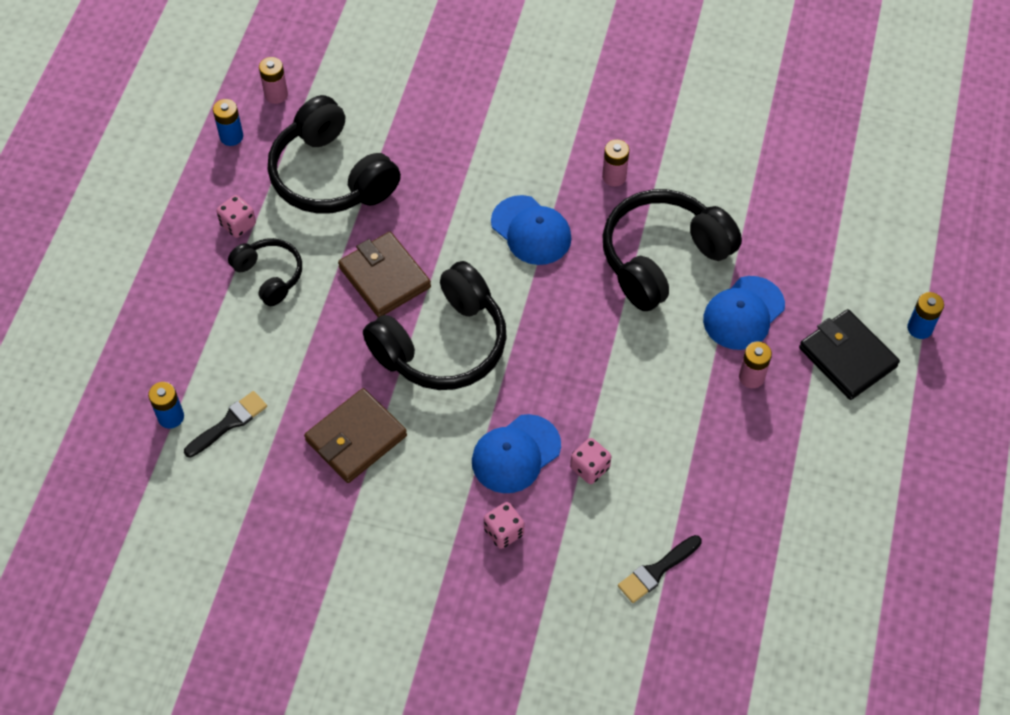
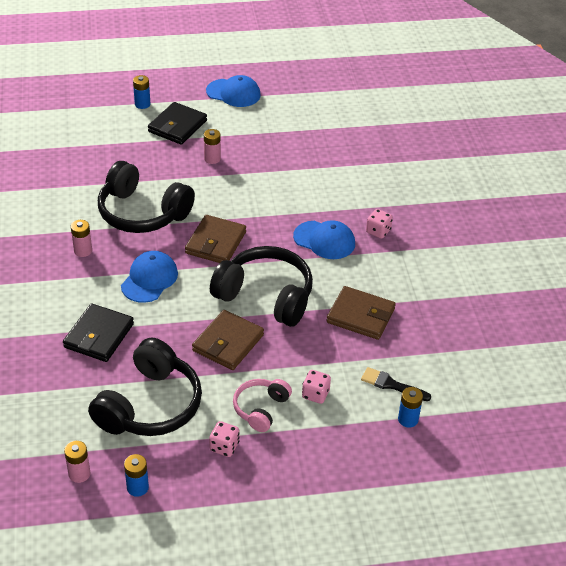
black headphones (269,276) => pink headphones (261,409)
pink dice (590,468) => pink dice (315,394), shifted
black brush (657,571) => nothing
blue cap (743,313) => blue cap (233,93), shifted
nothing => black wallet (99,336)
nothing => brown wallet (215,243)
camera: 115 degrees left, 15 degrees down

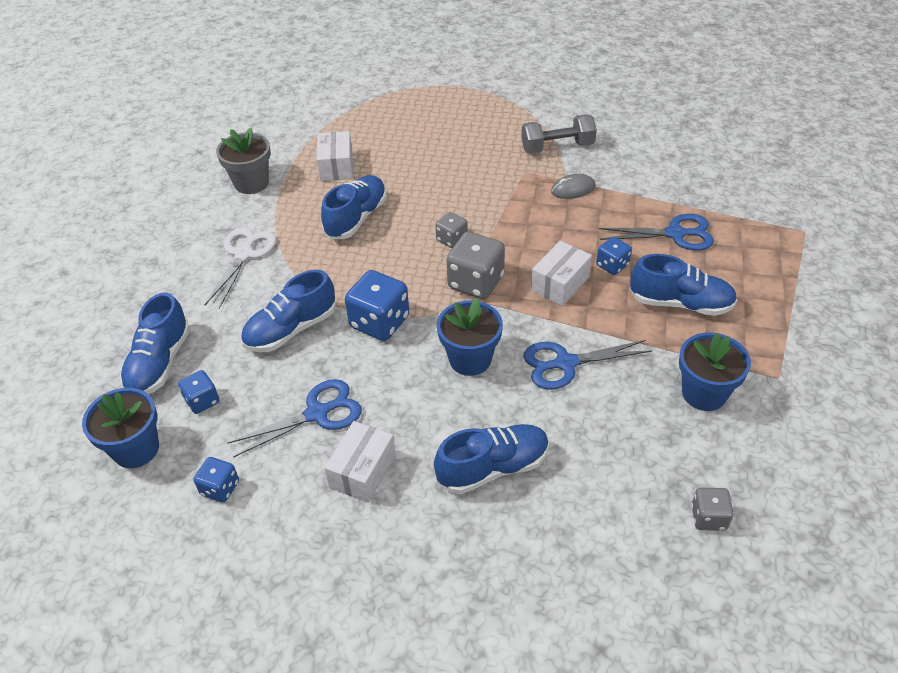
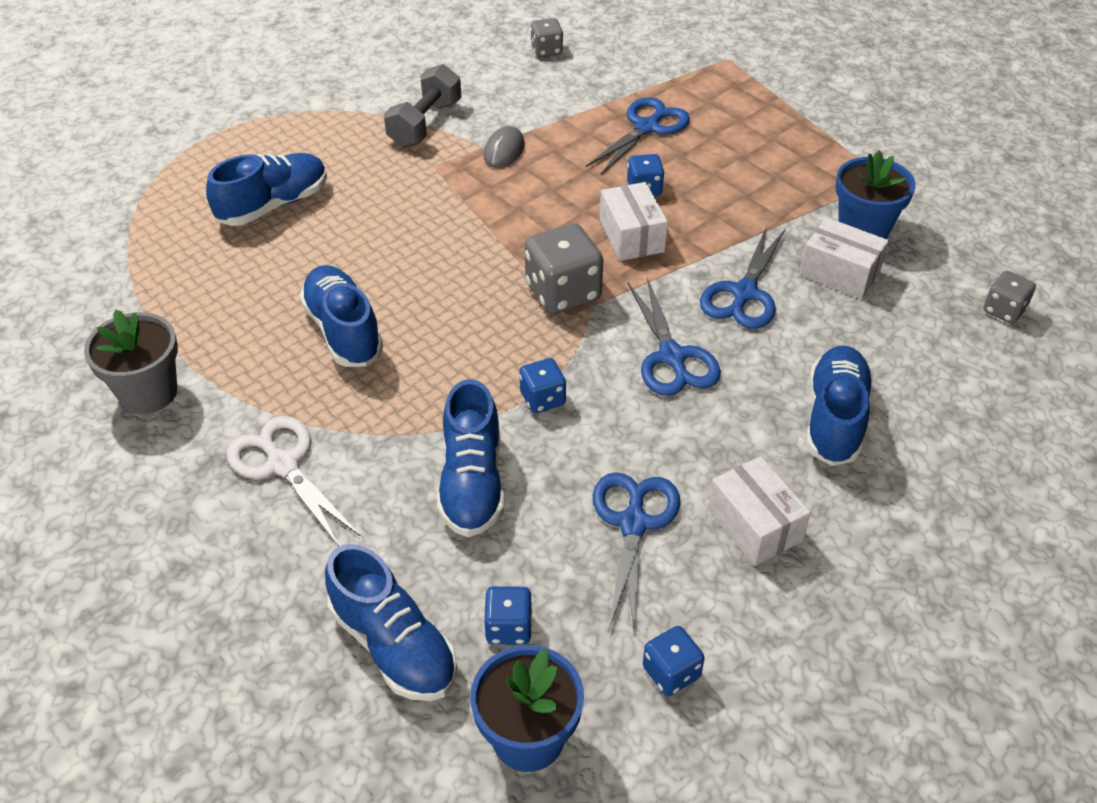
white box (336,166) => white box (840,273), shifted
blue dice (379,322) => blue dice (542,399), x0.57
grey dice (452,239) => grey dice (546,50), shifted
blue flower pot (470,359) => blue scissors (672,357)
blue shoe (680,303) => blue shoe (273,205), shifted
camera: 55 degrees left, 0 degrees up

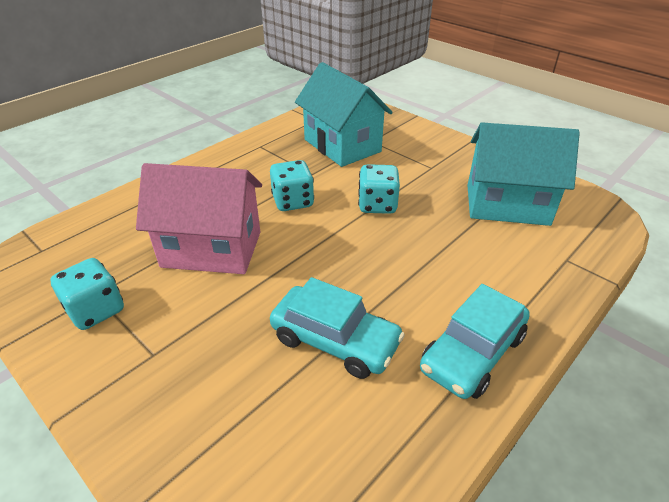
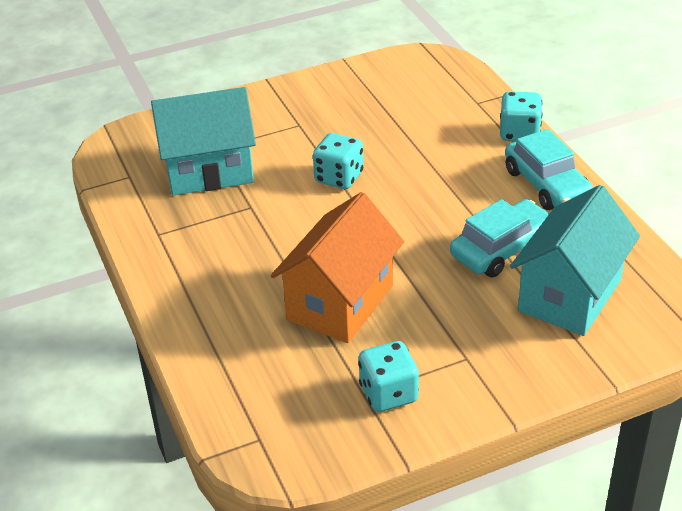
pink house (212,249) => orange house (340,303)
turquoise dice (293,201) => turquoise dice (519,133), shifted
turquoise house (507,205) => turquoise house (570,295), shifted
camera: 65 degrees left, 0 degrees up

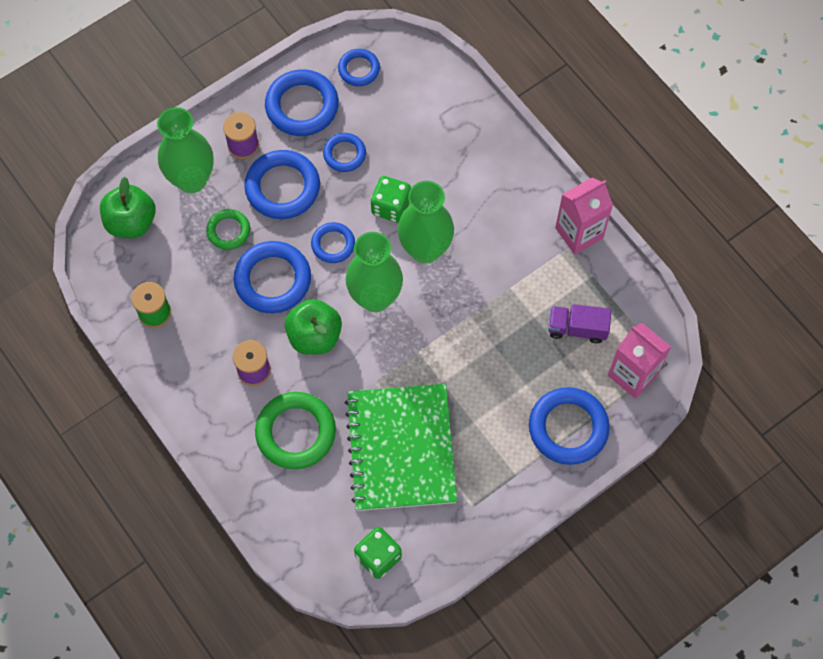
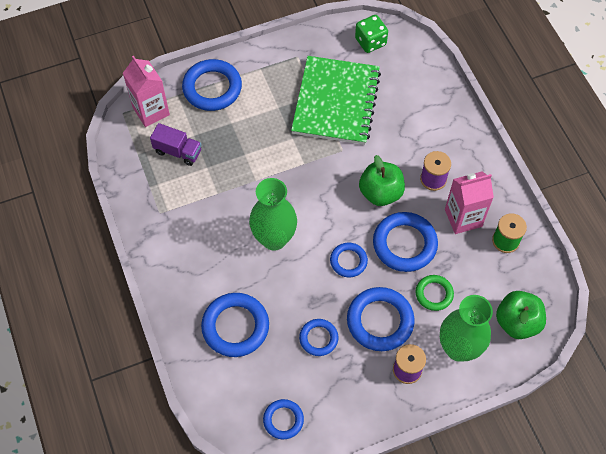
green ring (296,432) => nothing
blue ring (302,106) => blue ring (235,327), shifted
green vase (375,298) => nothing
green dice (391,207) => nothing
pink carton (579,233) => pink carton (463,218), shifted
camera: 165 degrees left, 5 degrees down

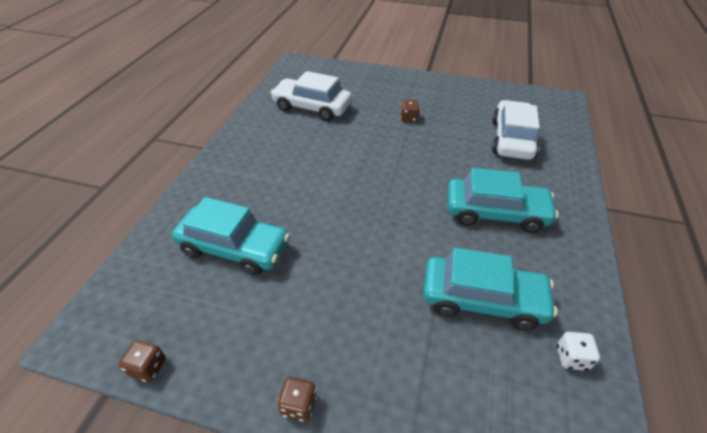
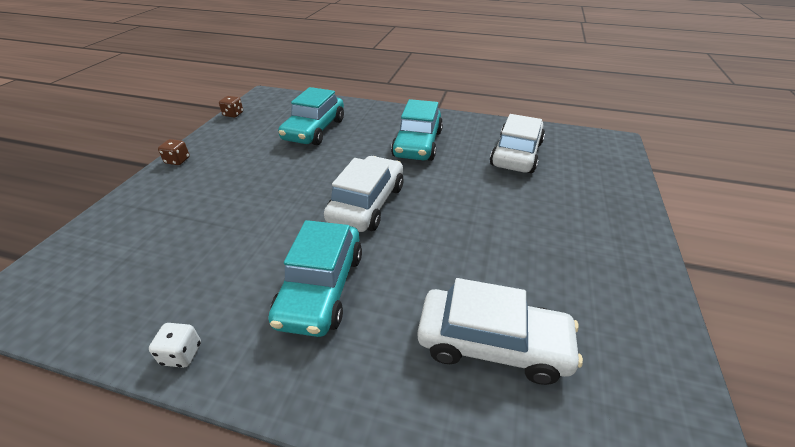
brown dice (408,118) => nothing
turquoise car (482,300) => turquoise car (417,144), shifted
white dice (571,358) => white dice (182,354), shifted
nothing => white car (367,204)
camera: 90 degrees right, 5 degrees down

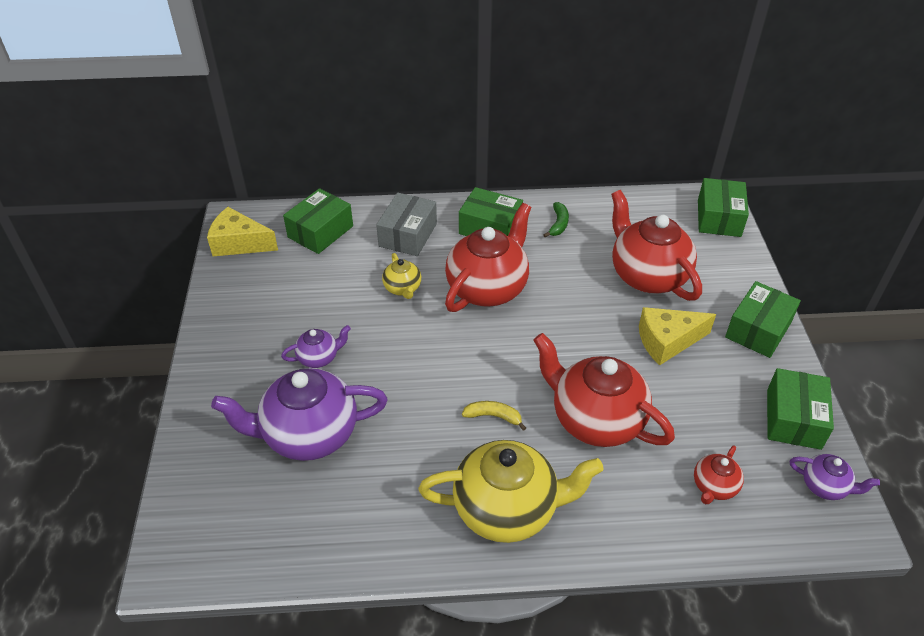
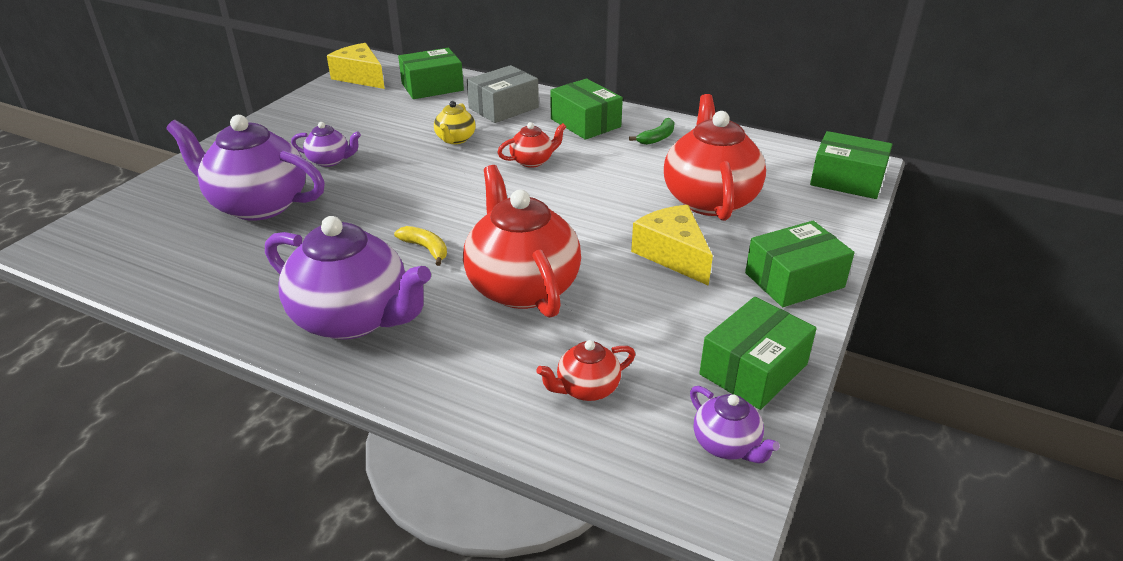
yellow teapot (507,509) => purple teapot (353,318)
red teapot (488,288) => red teapot (532,161), x0.47
yellow cheese (667,341) => yellow cheese (672,255), 45 degrees clockwise
green box (719,218) => green box (847,180), 75 degrees clockwise
camera: 30 degrees right, 10 degrees down

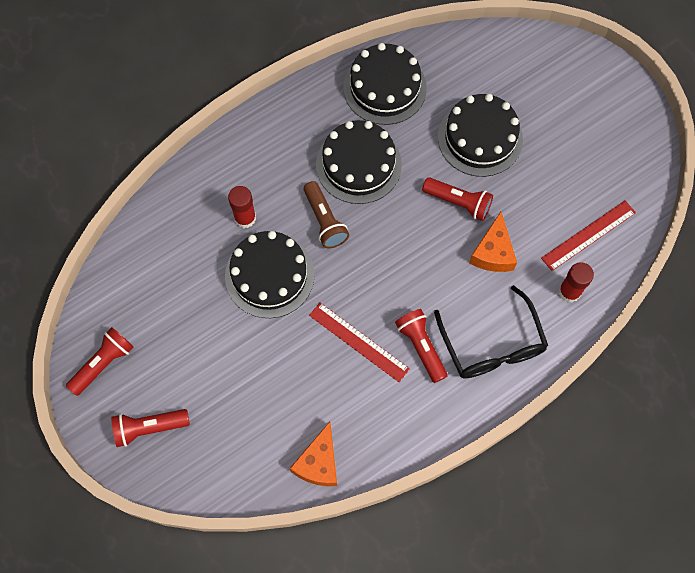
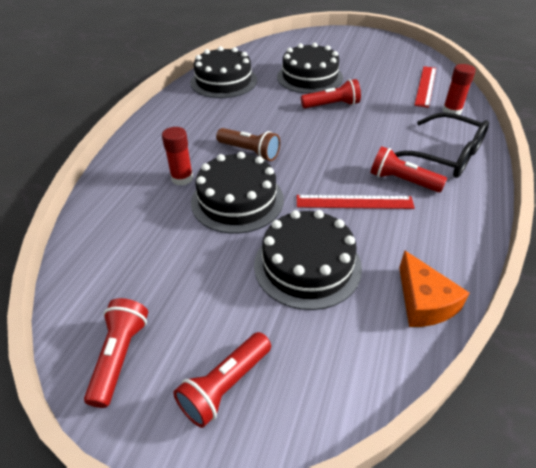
black cake (358,164) => black cake (307,265), shifted
orange cheese (493,252) => nothing
camera: 35 degrees left, 25 degrees down

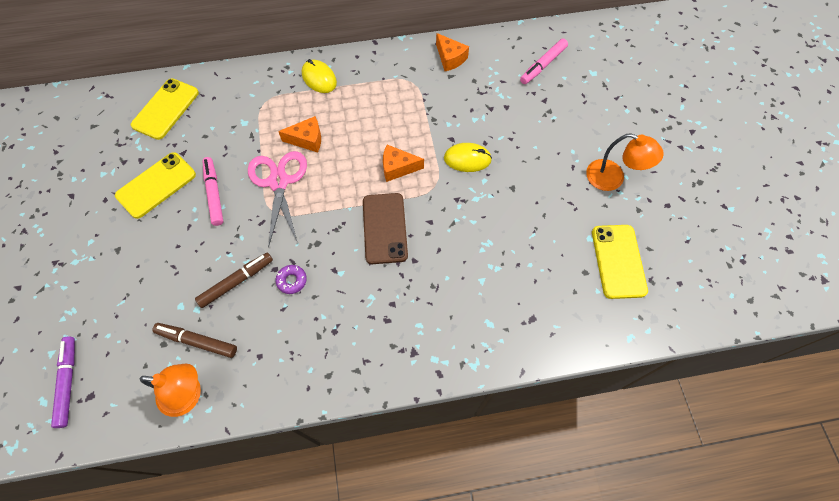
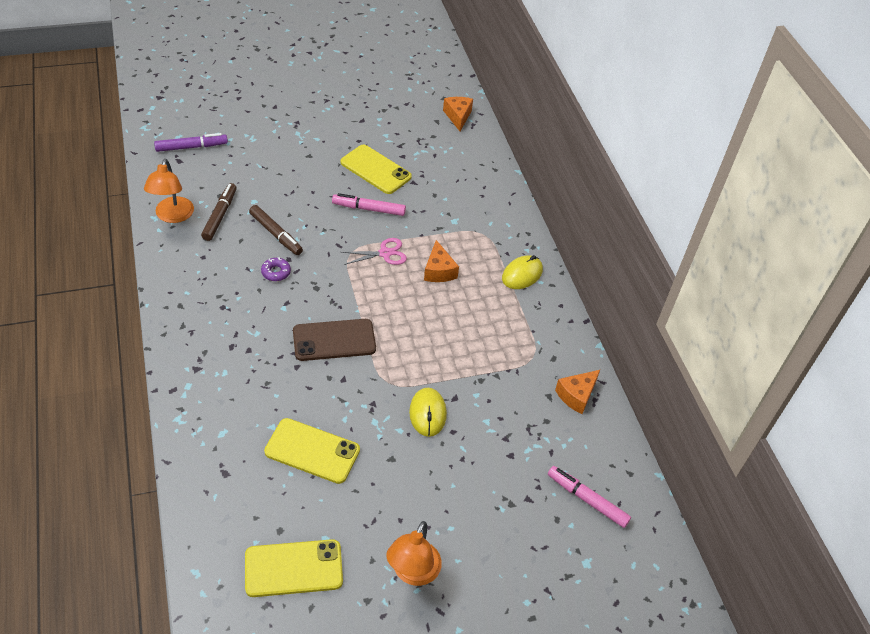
yellow phone (166,109) => yellow phone (312,451), shifted
pink marker (214,194) => pink marker (368,209), 150 degrees counterclockwise
pink scissors (279,182) => pink scissors (385,253), x0.60
orange cheese (398,168) => orange cheese (458,116), shifted
camera: 80 degrees right, 15 degrees down

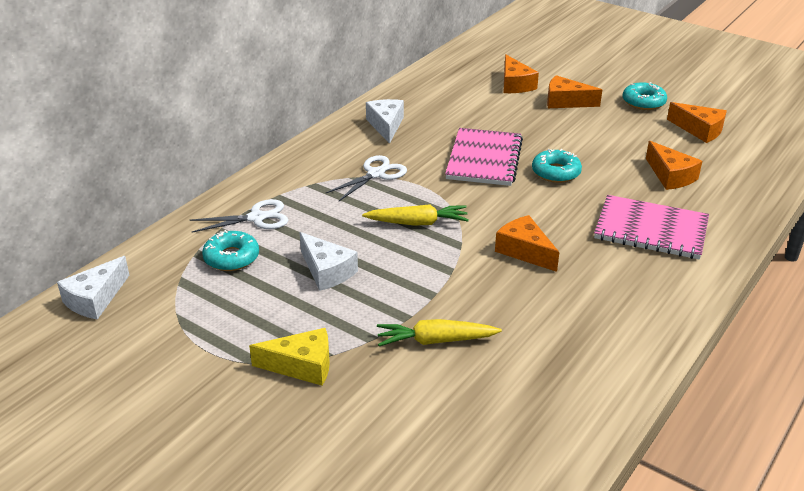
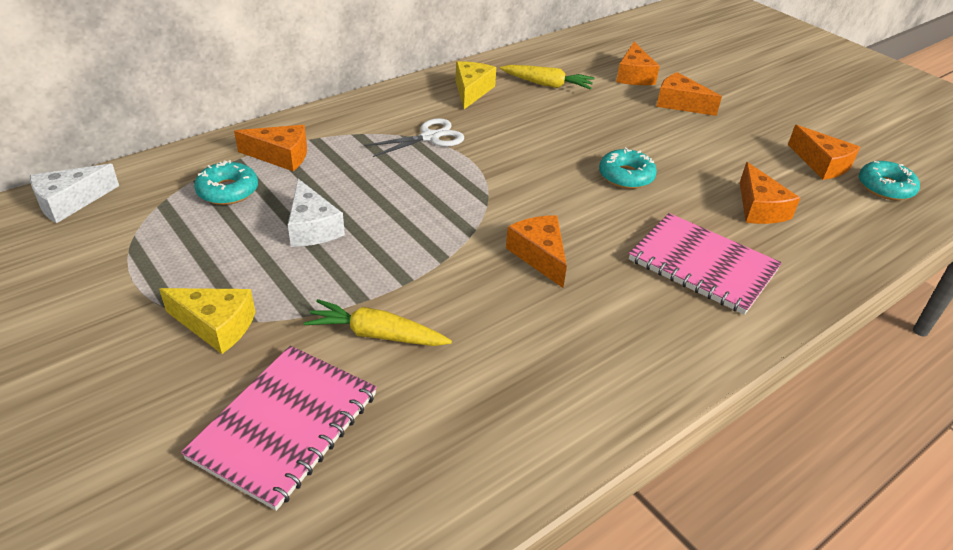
white scissors (257,218) => orange cheese (281,156)
yellow carrot (418,223) => yellow carrot (547,84), shifted
white cheese (386,126) => yellow cheese (471,91)
pink notebook (484,159) => pink notebook (285,426), shifted
turquoise donut (643,102) => turquoise donut (885,187), shifted
camera: 15 degrees right, 5 degrees up

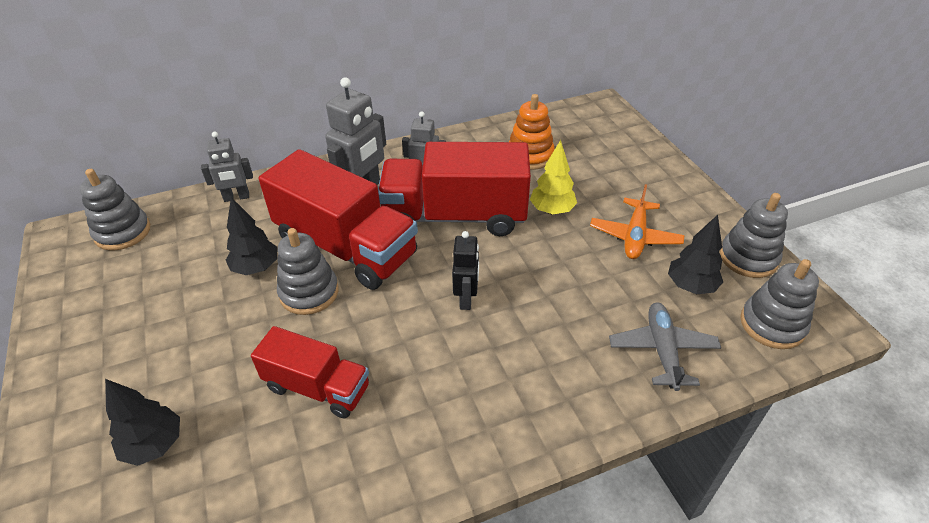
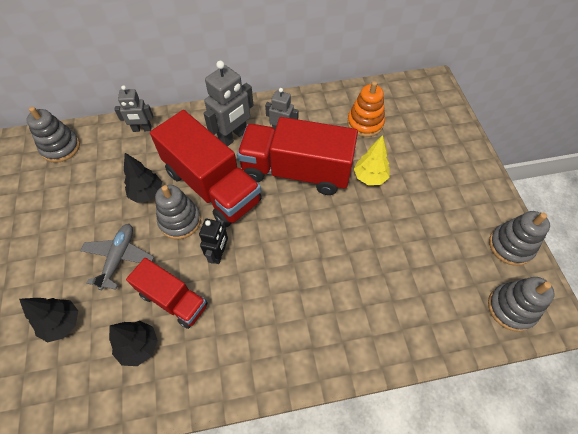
black robot (466,299) => black robot (219,254), shifted
orange plane (635,236) => nothing
grey plane (662,350) => grey plane (119,258), shifted
black tree (690,286) => black tree (139,346), shifted
camera: 10 degrees right, 15 degrees up

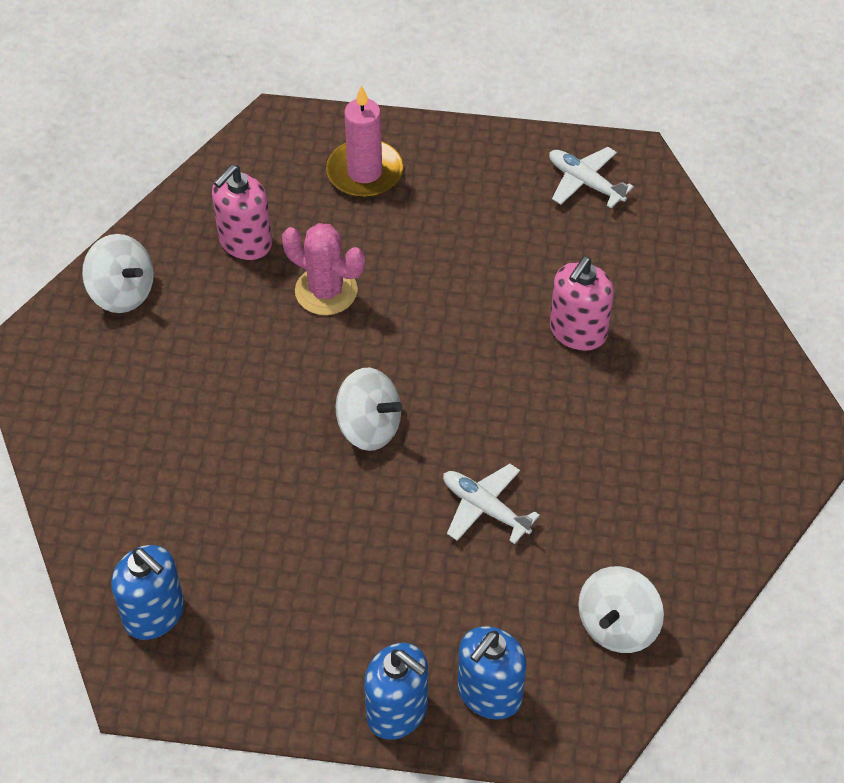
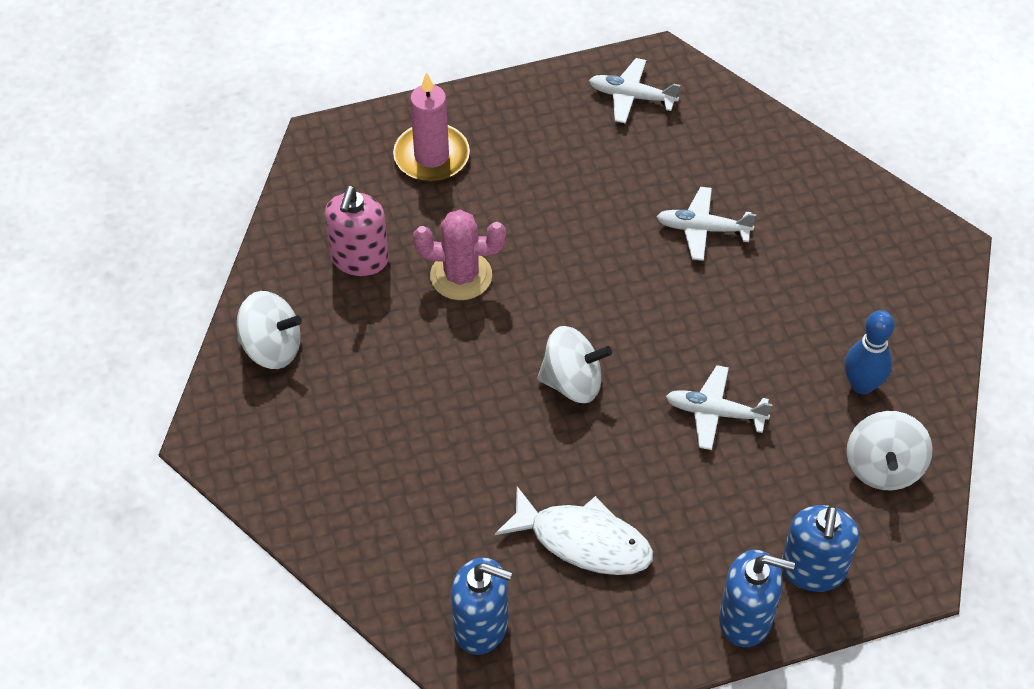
pink soap dispenser (578,331) => white plane (702,229)
nothing => white fish (583,541)
nothing => blue bowling pin (862,385)
camera: 25 degrees left, 0 degrees up

